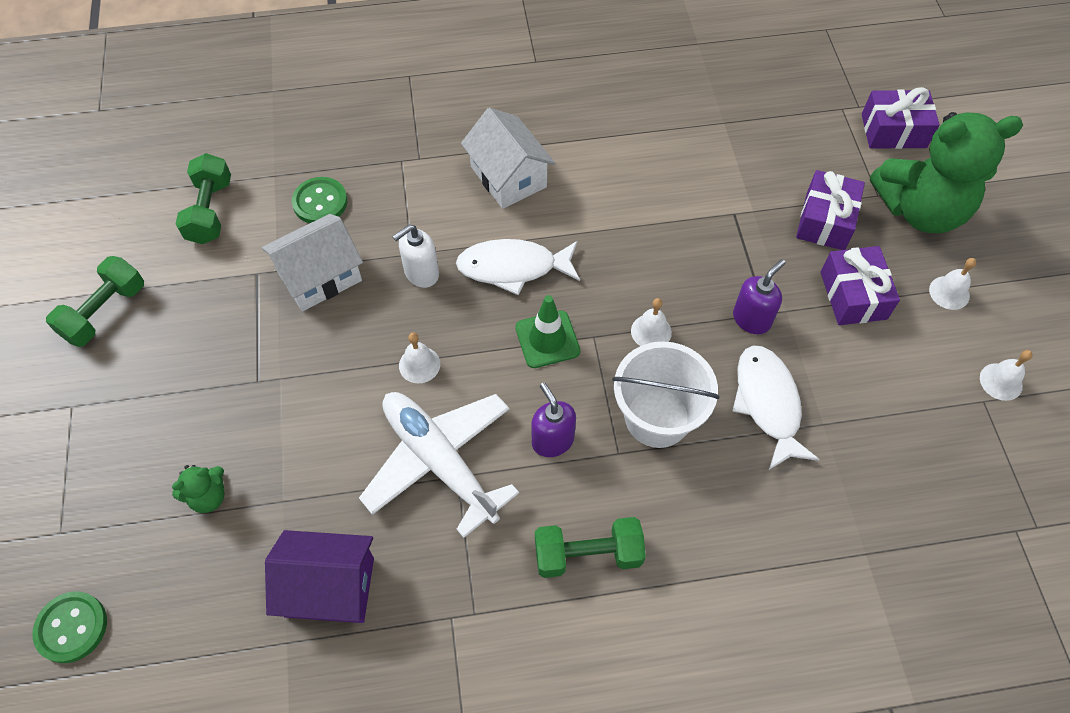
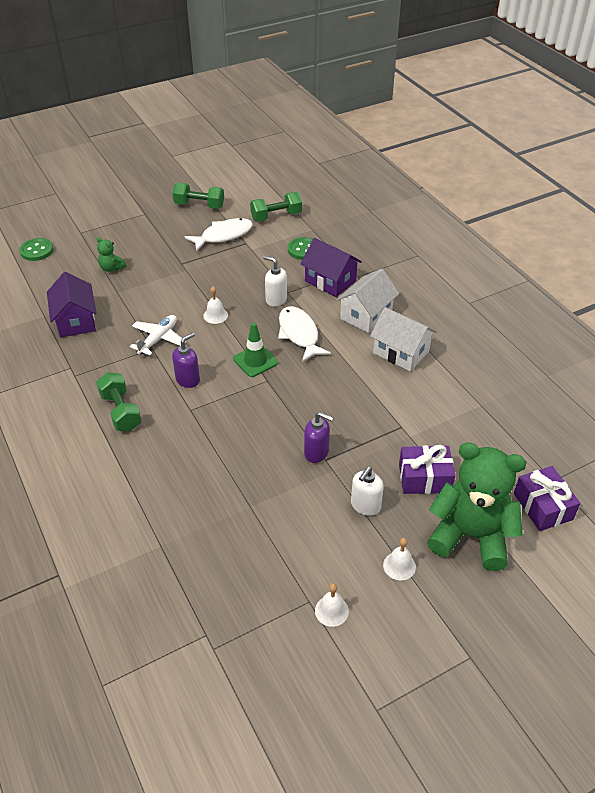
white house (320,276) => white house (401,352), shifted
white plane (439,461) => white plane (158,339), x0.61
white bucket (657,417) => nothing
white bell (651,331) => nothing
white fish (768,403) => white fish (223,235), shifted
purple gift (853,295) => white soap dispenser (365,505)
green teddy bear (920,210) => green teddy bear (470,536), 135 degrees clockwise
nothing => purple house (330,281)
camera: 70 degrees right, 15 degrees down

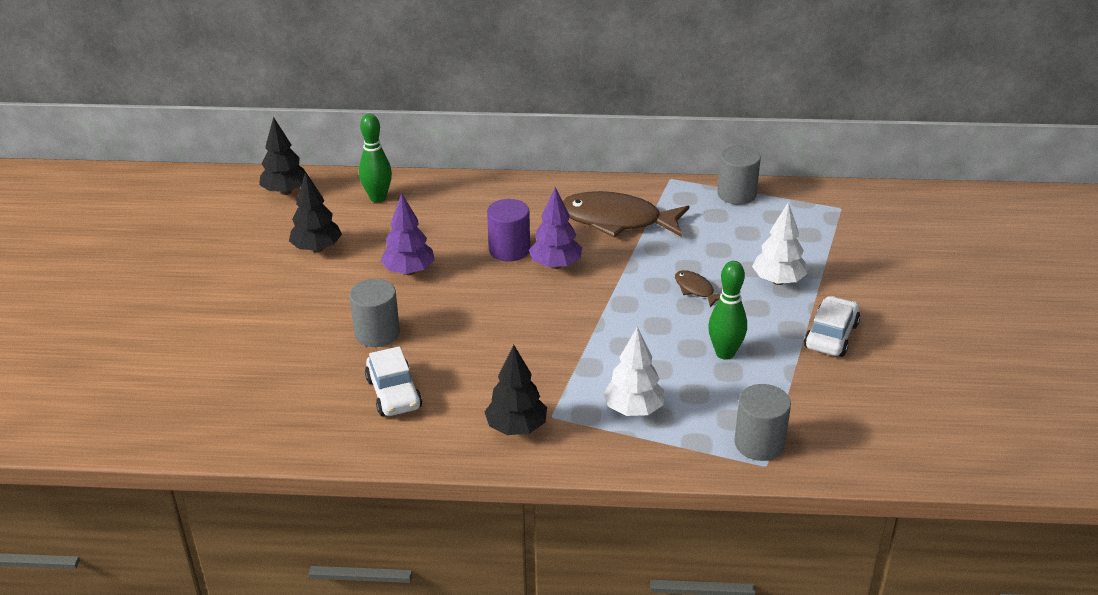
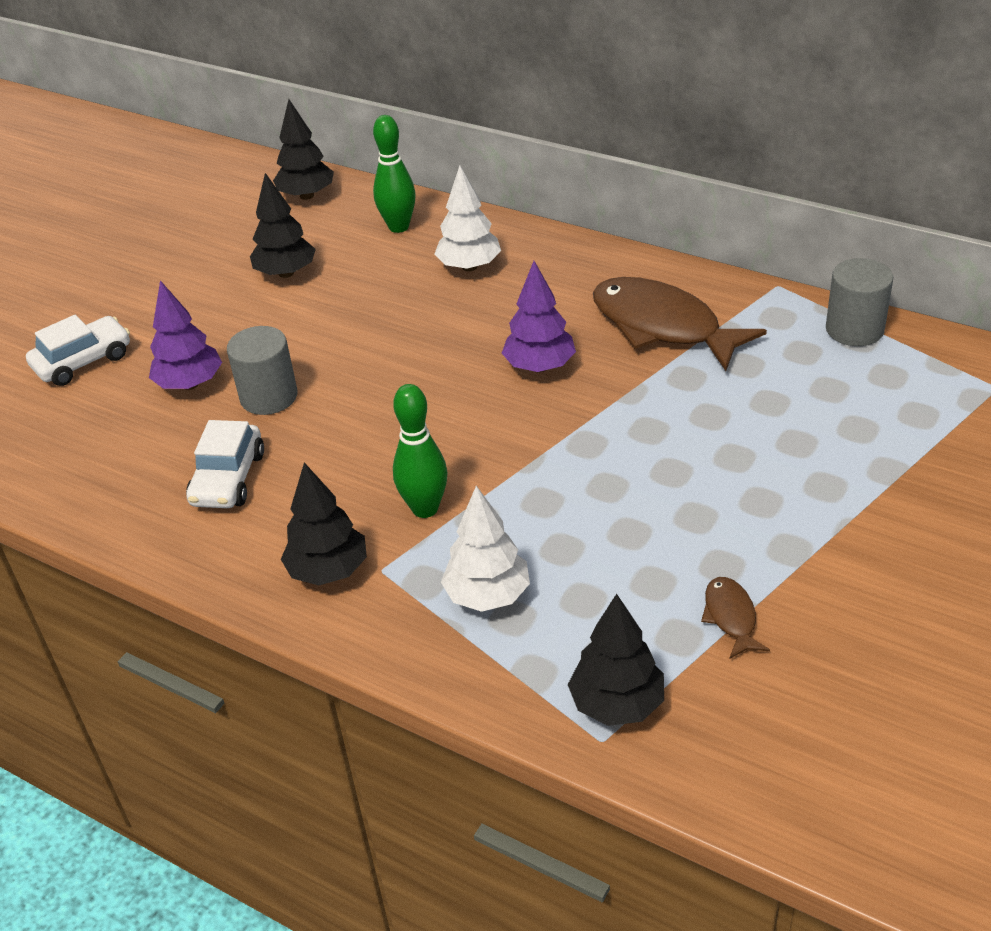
purple tree (409,271) => purple tree (190,384), shifted
purple cylinder (509,250) => nothing
brown fish (695,289) => brown fish (730,617), shifted
green bowling pin (725,353) => green bowling pin (425,508), shifted
grey cylinder (759,443) => black tree (617,704)
white tree (778,281) => white tree (469,266), shifted
white car (831,336) => white car (83,361), shifted
camera: 30 degrees right, 5 degrees up

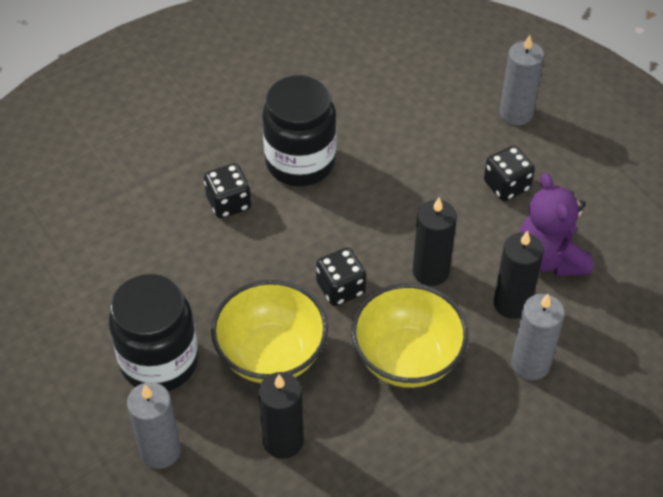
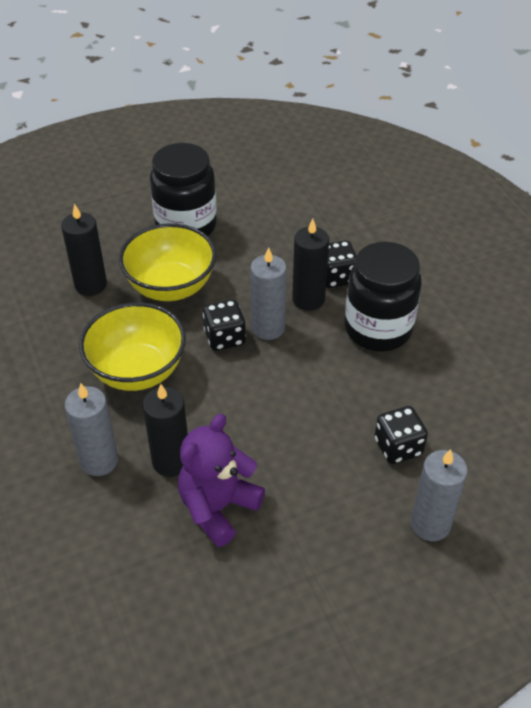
grey candle (160,451) => grey candle (268,328), shifted
black candle (430,271) => black candle (308,299), shifted
black dice (506,185) => black dice (398,447), shifted
purple teddy bear (550,258) => purple teddy bear (218,507), 45 degrees counterclockwise
camera: 100 degrees right, 5 degrees down

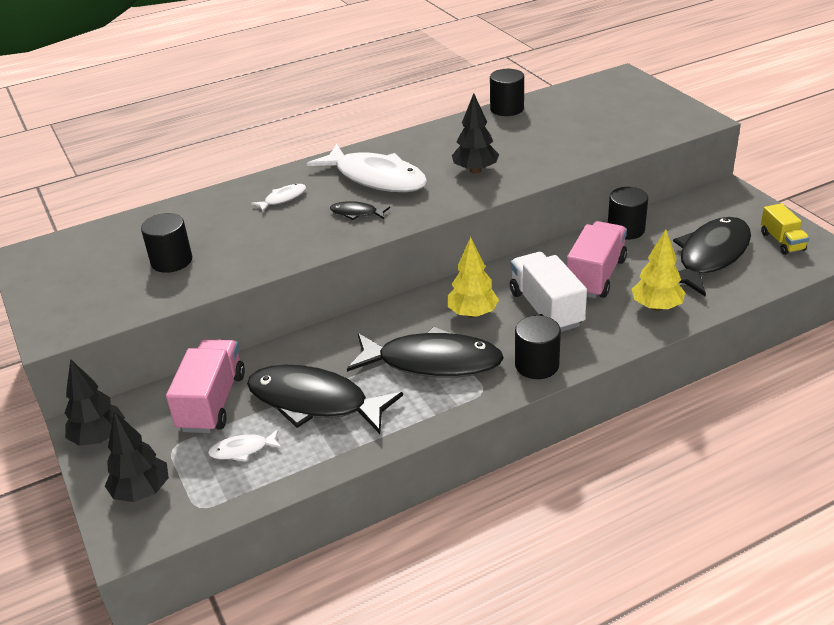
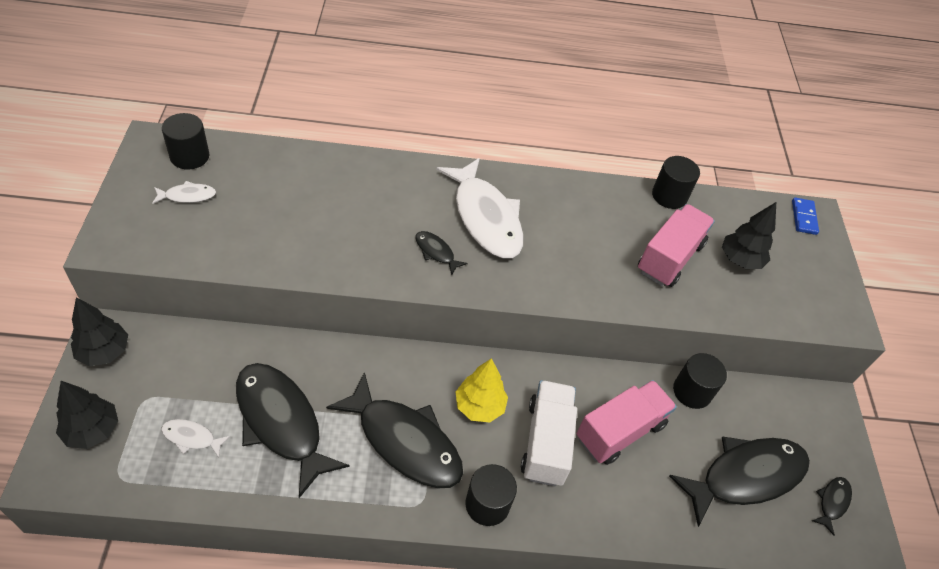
black cylinder (171,261) => black cylinder (189,156), shifted
pink truck (212,402) => pink truck (669,258), shifted
white fish (283,199) => white fish (187,196), shifted
black tree (475,170) => black tree (740,260), shifted
yellow tree (656,307) => nothing
yellow truck (782,241) => black fish (832,502)
nothing => blue domino (803,217)
camera: 20 degrees right, 15 degrees up

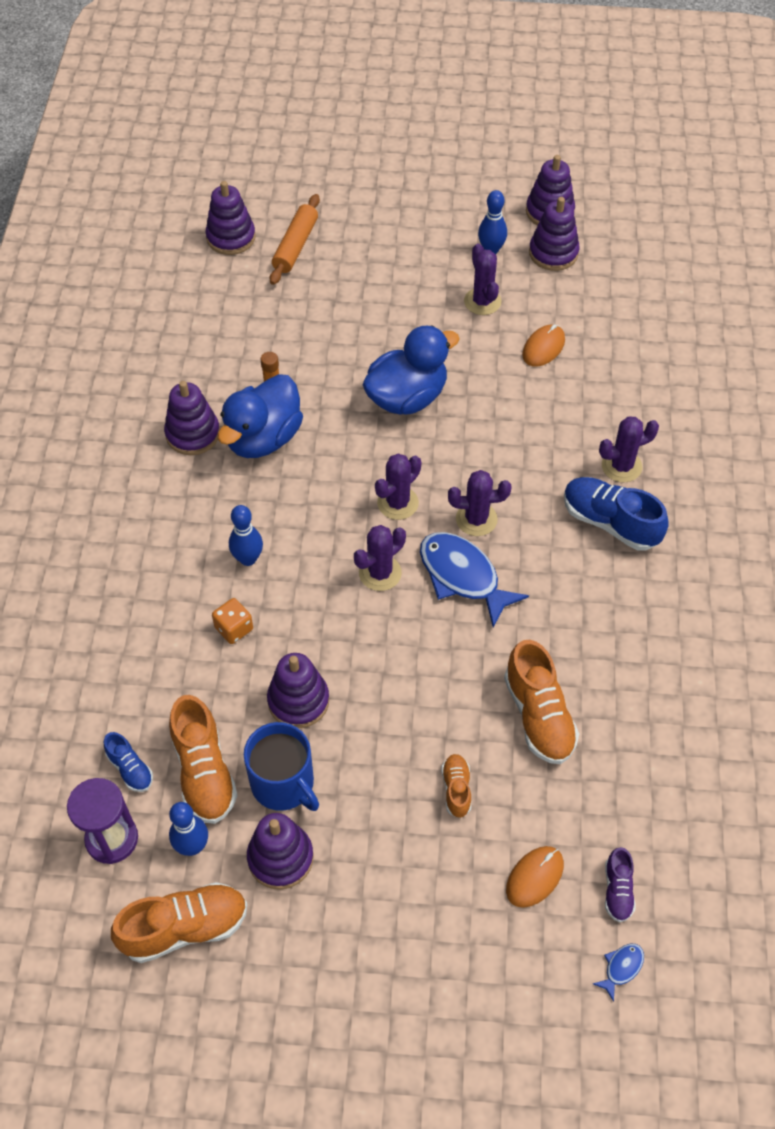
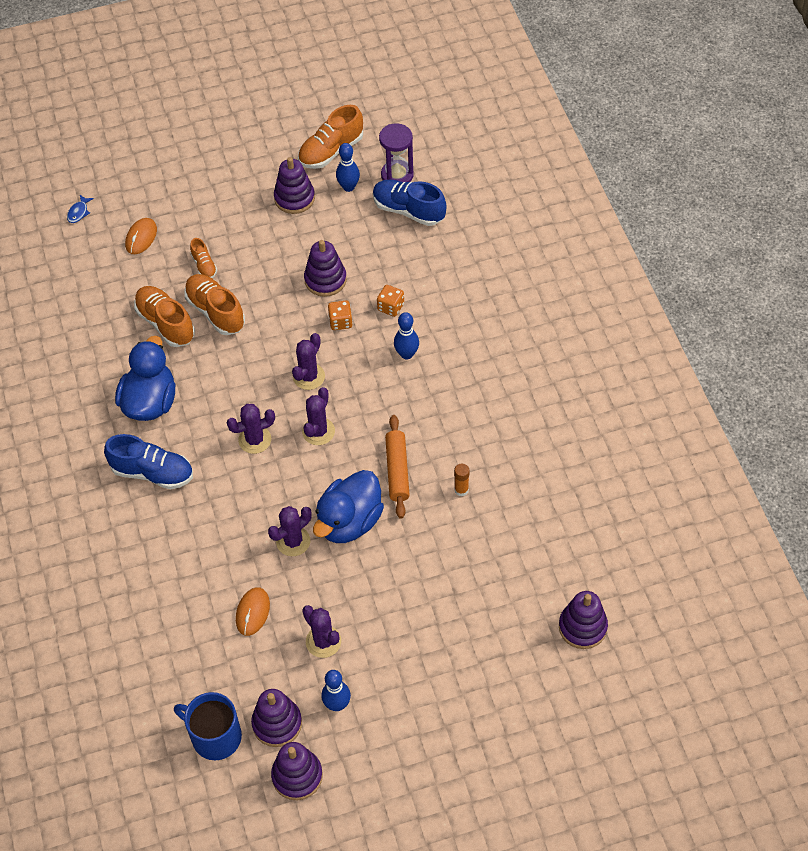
blue shoe (130,769) => blue shoe (408,210), x1.87
purple stacking toy (193,434) => nothing
orange shoe (204,772) => orange shoe (215,312), shifted
blue duck (263,438) => blue duck (150,402), shifted
blue mug (283,783) => blue mug (215,736), shifted
orange rolling pin (295,246) => orange rolling pin (397,470), shifted
blue fish (463,576) => nothing
purple cactus (621,466) => purple cactus (293,541), shifted
purple shoe (617,890) => nothing
nothing => orange dice (340,322)
camera: 160 degrees right, 0 degrees up

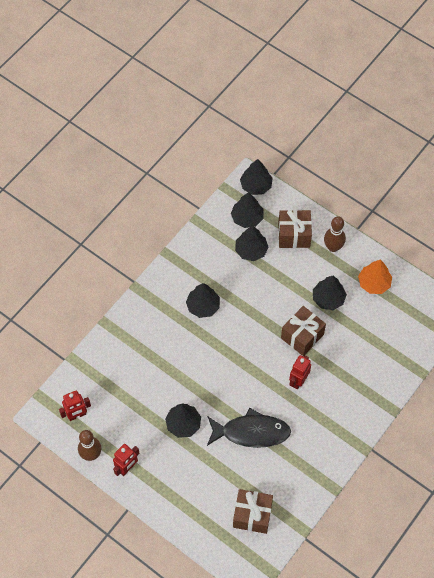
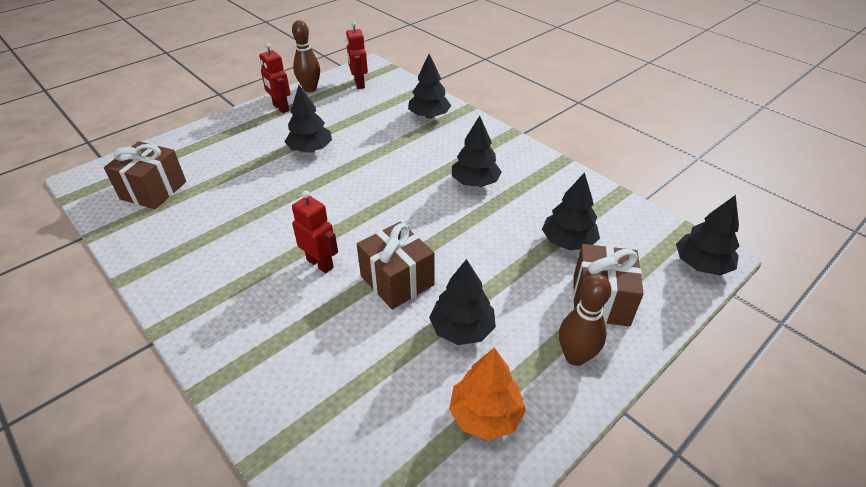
black fish (251,432) => nothing
black tree (247,218) => black tree (429,116), shifted
camera: 100 degrees right, 20 degrees down

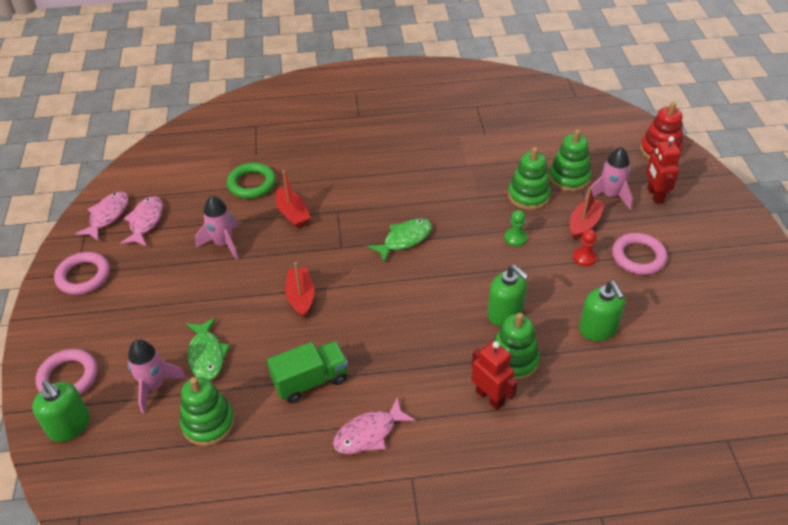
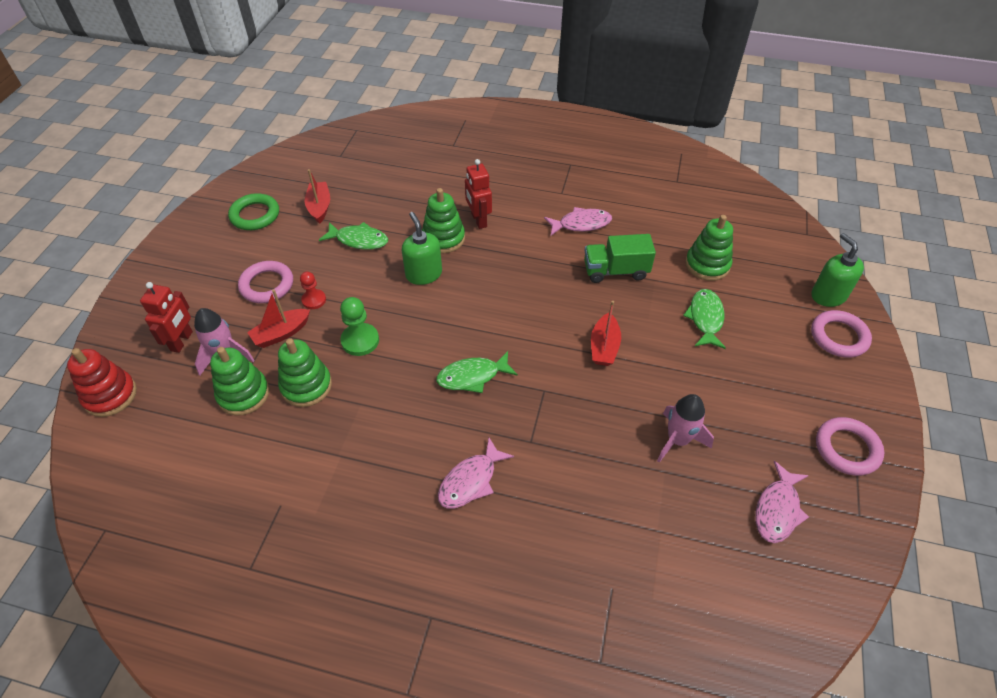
pink fish (108,216) => pink fish (471,481), shifted
pink rocket (154,386) => nothing
green ring (252,184) => green ring (255,215), shifted
red boat (292,214) => red boat (319,207), shifted
green pawn (515,238) => green pawn (360,340), x1.51
green soap dispenser (598,329) => green fish (359,240)
camera: 160 degrees left, 5 degrees up

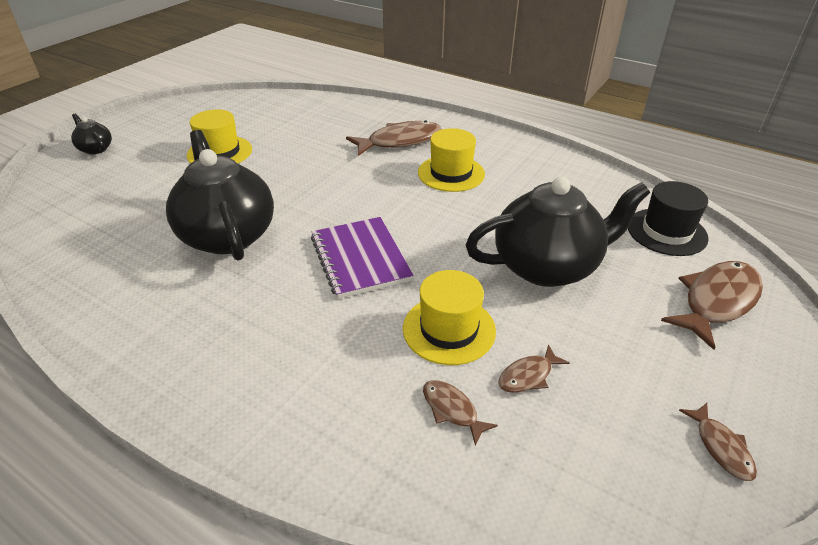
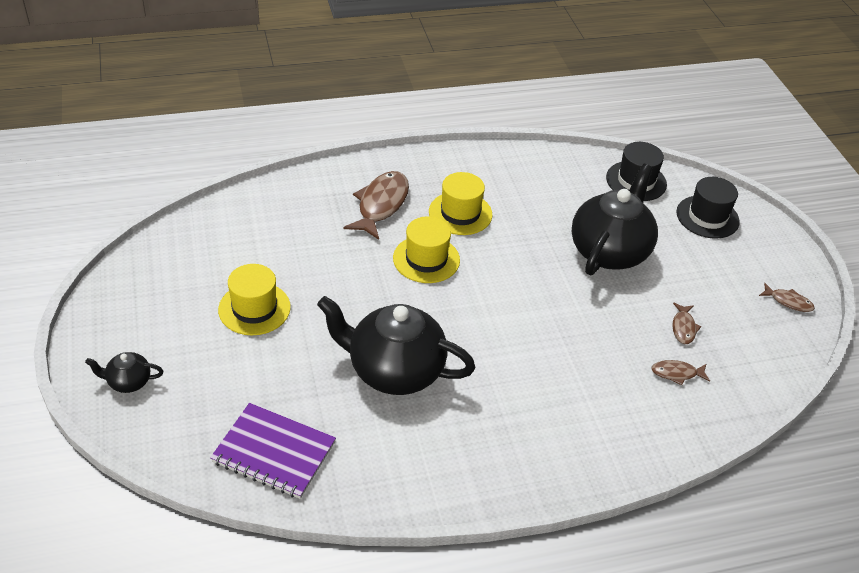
purple notebook (360,259) => purple notebook (274,452), shifted
yellow hat (449,329) => yellow hat (426,259), shifted
brown fish (716,301) => black hat (707,217)
camera: 50 degrees left, 5 degrees up

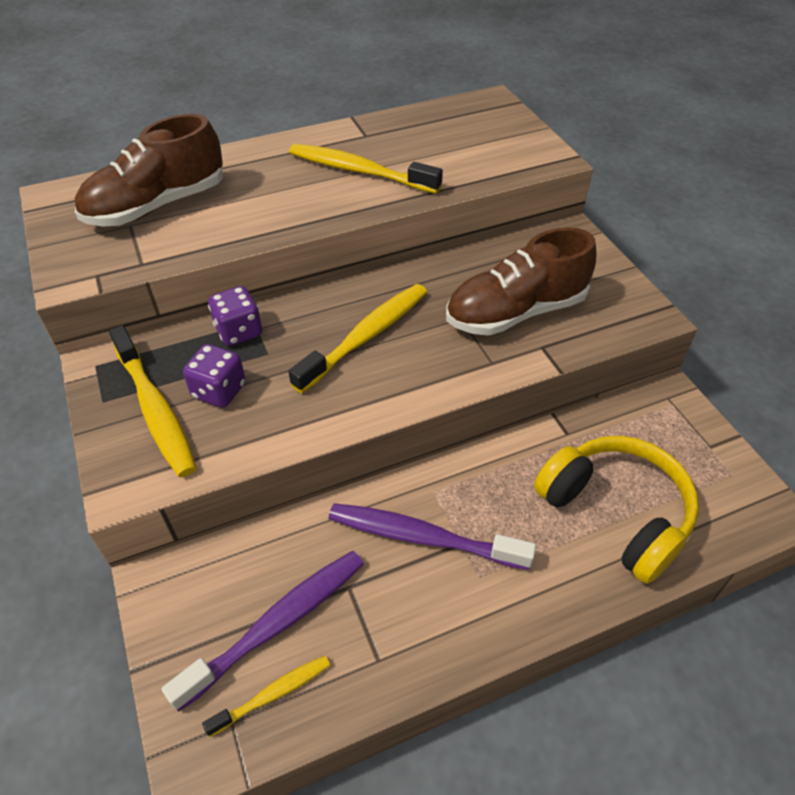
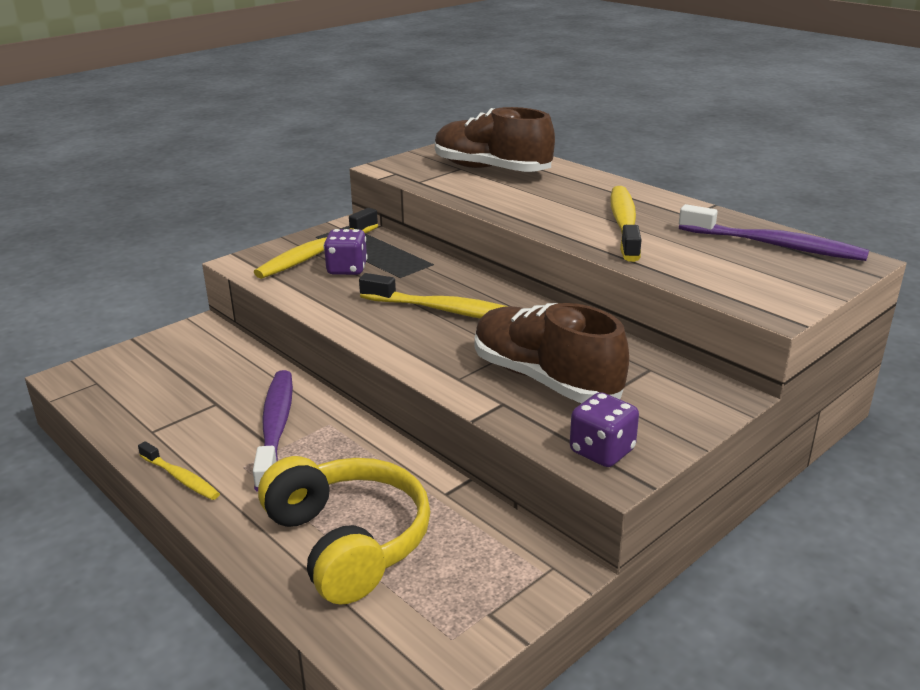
purple toothbrush (278,624) => purple toothbrush (775,245), shifted
yellow toothbrush (273,694) => yellow toothbrush (181,478), shifted
purple dice (239,331) => purple dice (602,451), shifted
yellow headphones (615,513) => yellow headphones (348,542), 60 degrees counterclockwise
camera: 70 degrees right, 20 degrees down

